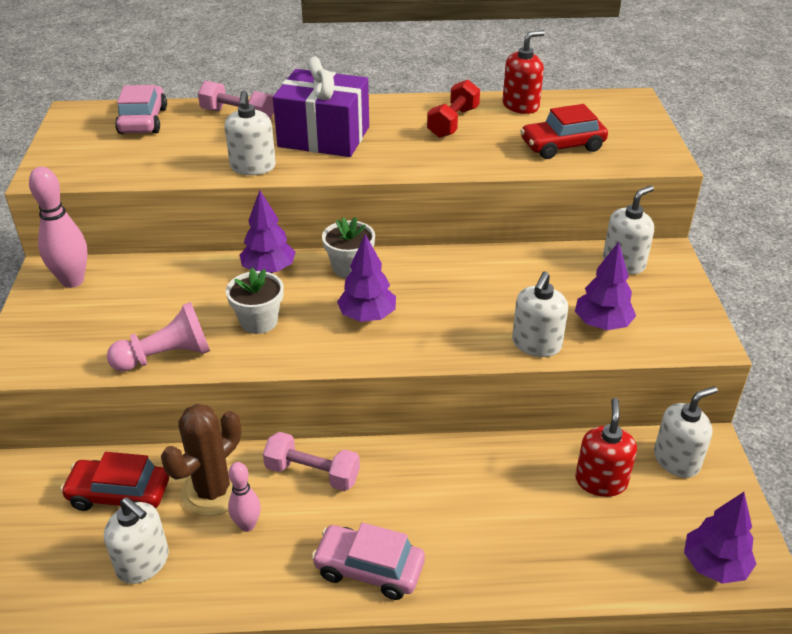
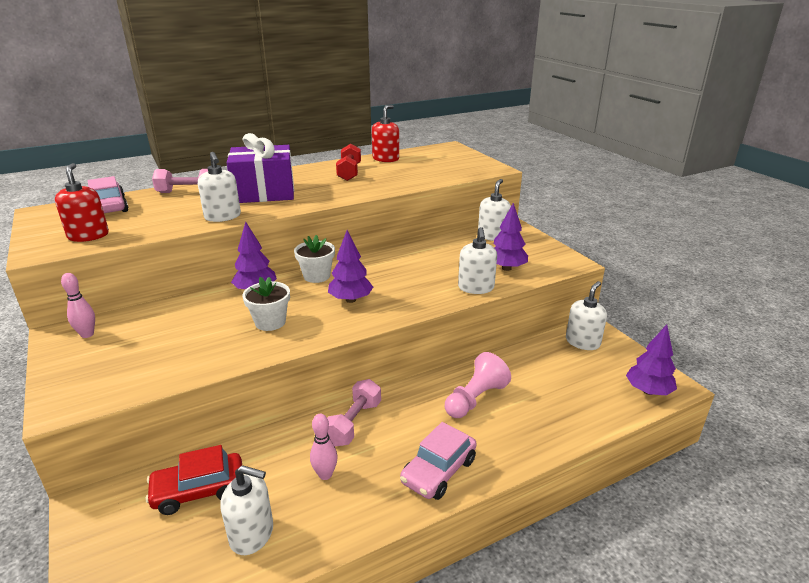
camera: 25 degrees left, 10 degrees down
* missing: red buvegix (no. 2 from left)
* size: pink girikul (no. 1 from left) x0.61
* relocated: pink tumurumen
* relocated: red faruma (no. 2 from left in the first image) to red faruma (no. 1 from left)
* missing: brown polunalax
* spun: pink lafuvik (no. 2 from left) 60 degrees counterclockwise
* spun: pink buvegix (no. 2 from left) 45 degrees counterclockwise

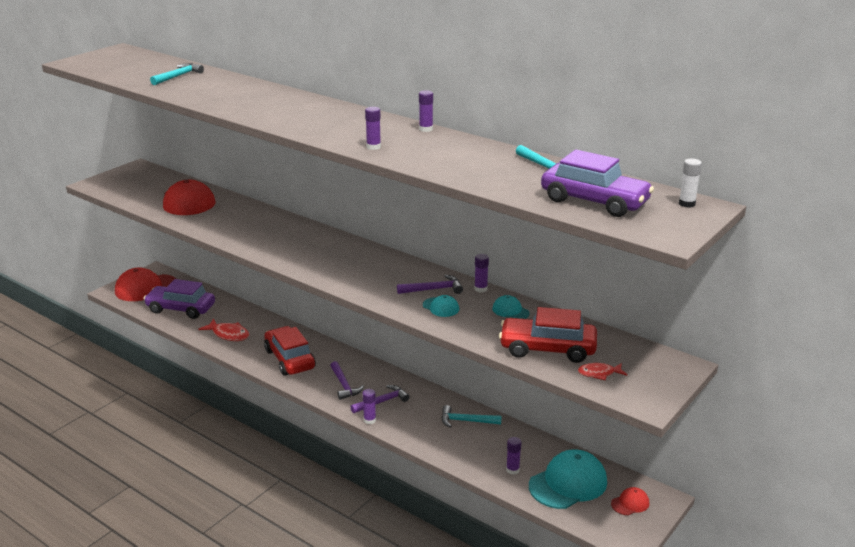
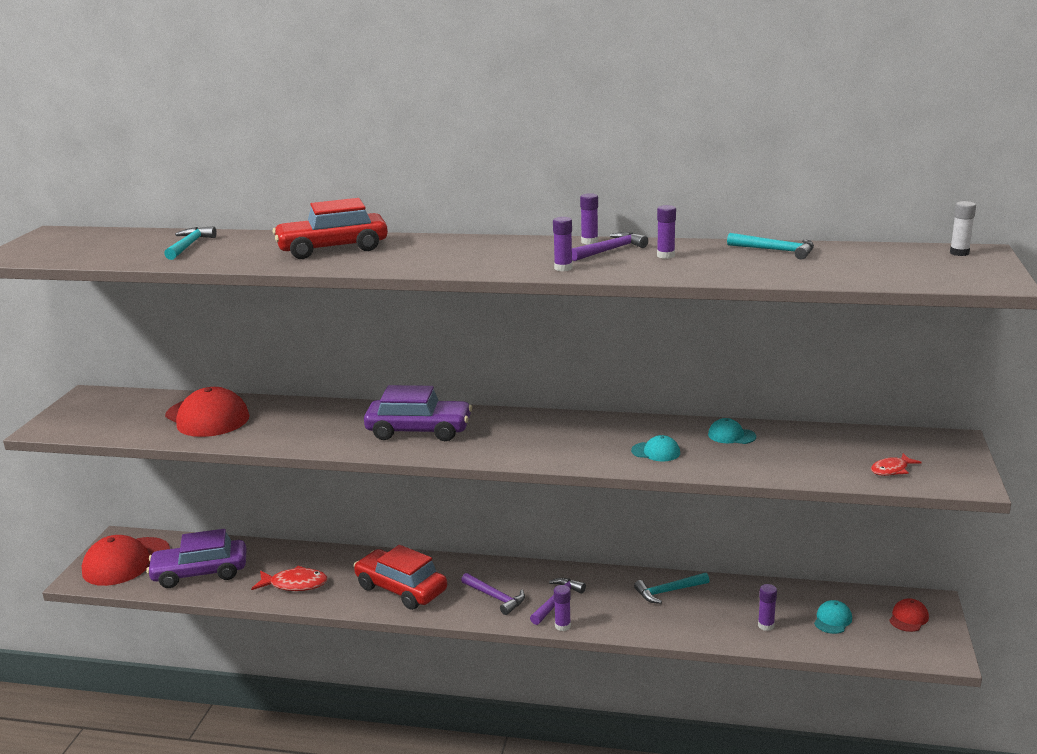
camera: 25 degrees left, 5 degrees down
* relocated: purple buvegix (no. 2 from left)
* relocated: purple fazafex (no. 4 from left)
* relocated: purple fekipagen (no. 3 from left)
* relocated: red buvegix (no. 2 from left in the first image) to red buvegix (no. 1 from left)
* size: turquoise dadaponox (no. 3 from left) x0.47

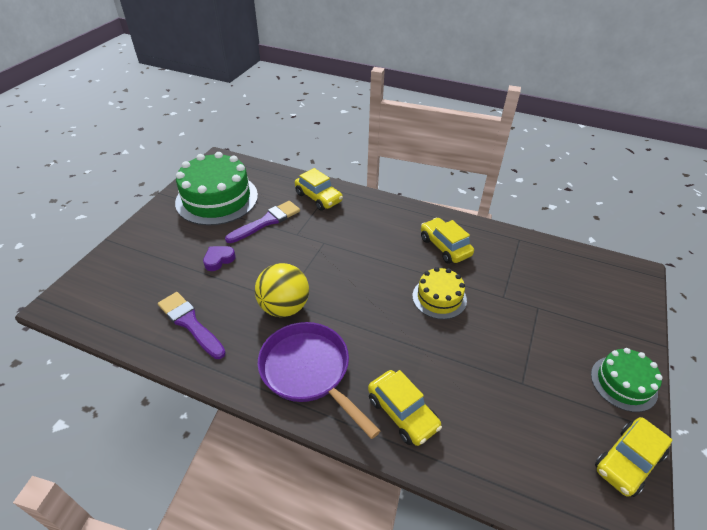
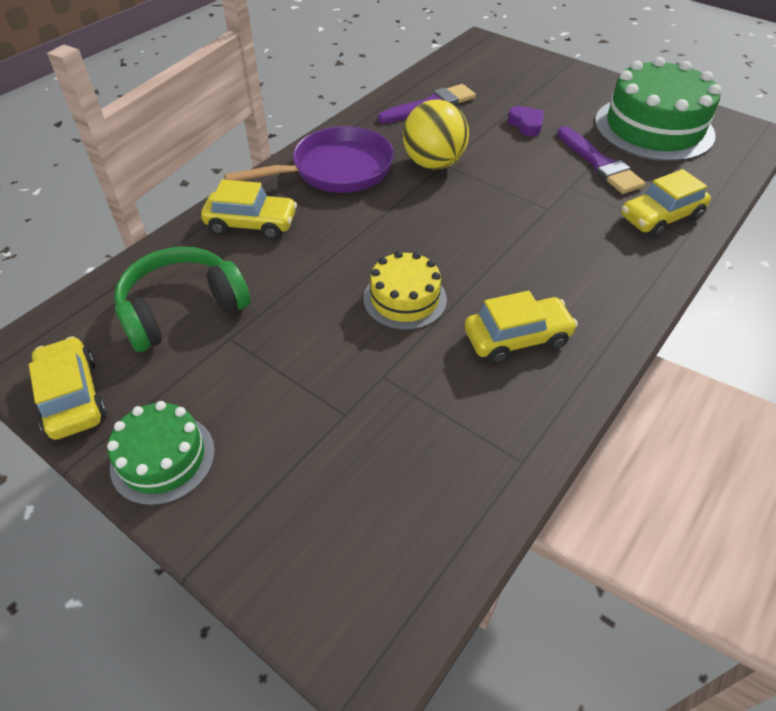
camera: 105 degrees right, 5 degrees up
* spun: yellow buvegix (no. 2 from left) 150 degrees counterclockwise
* appeared: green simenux

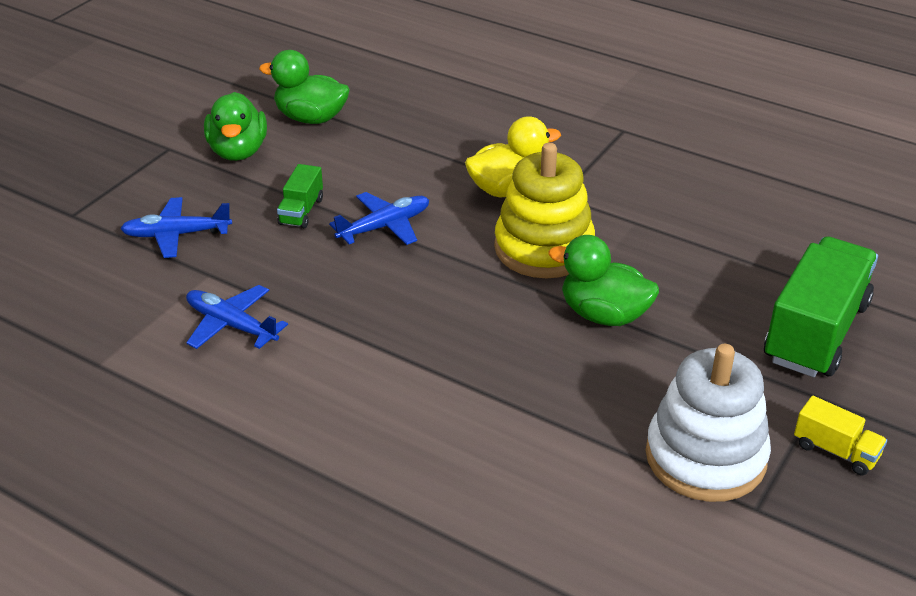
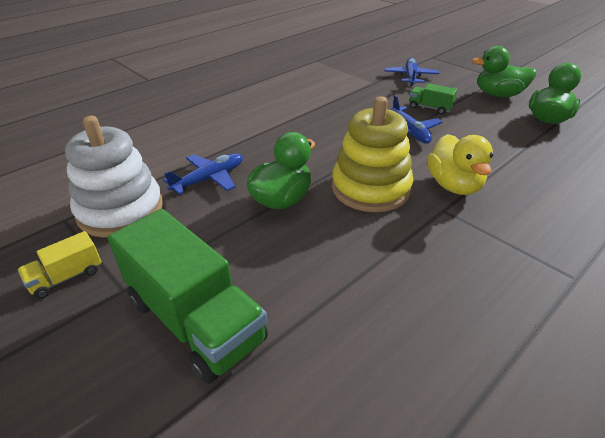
camera: 105 degrees right, 0 degrees up
* relocated: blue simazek (no. 2 from left in the first image) to blue simazek (no. 1 from left)

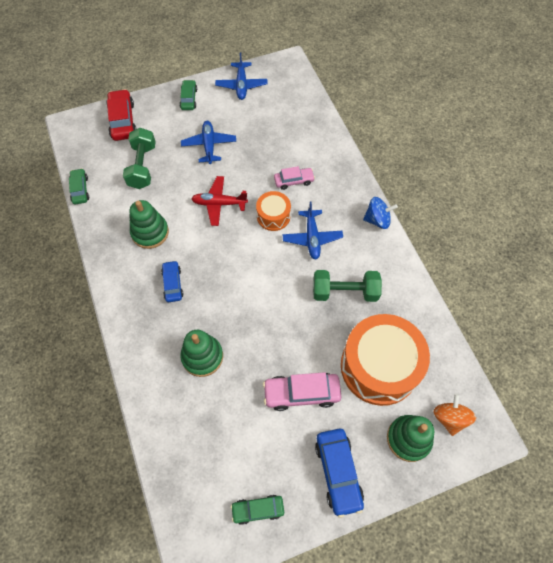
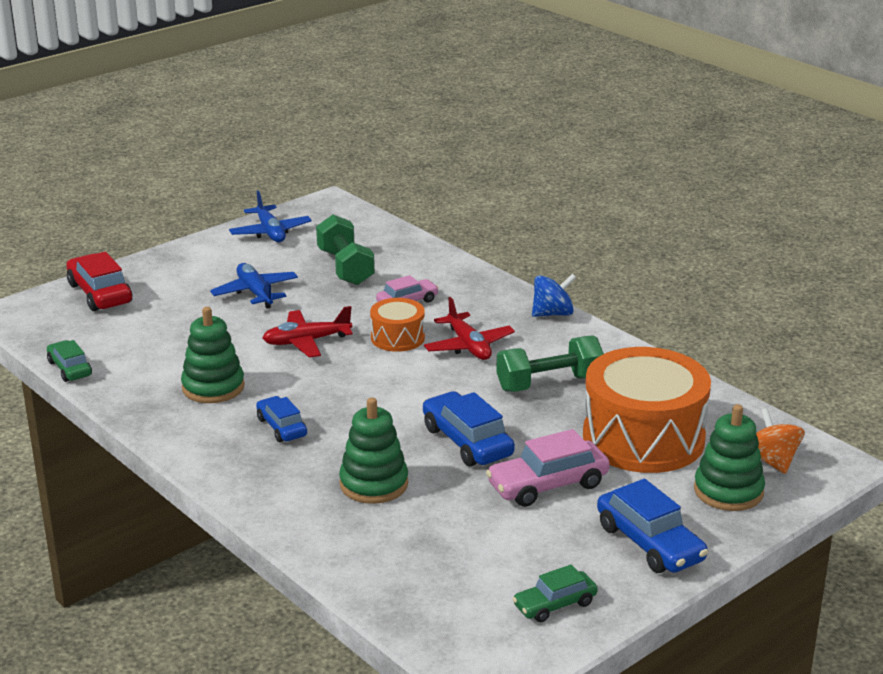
camera: 20 degrees left, 35 degrees down
* missing: green buvegix (no. 2 from left)
* relocated: green lafuvik (no. 1 from left)
* colour: blue simazek (no. 3 from left) to red simazek (no. 2 from left)
* appeared: blue buvegix (no. 2 from left)

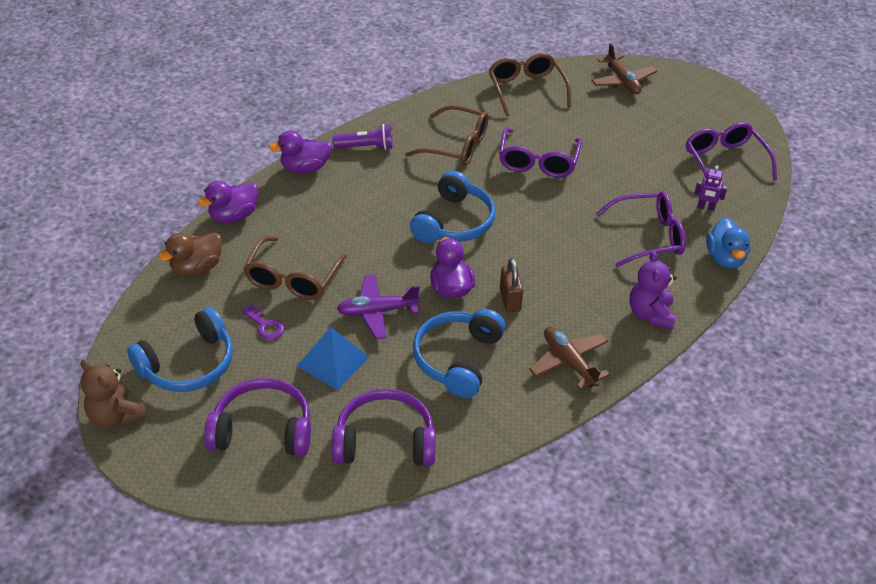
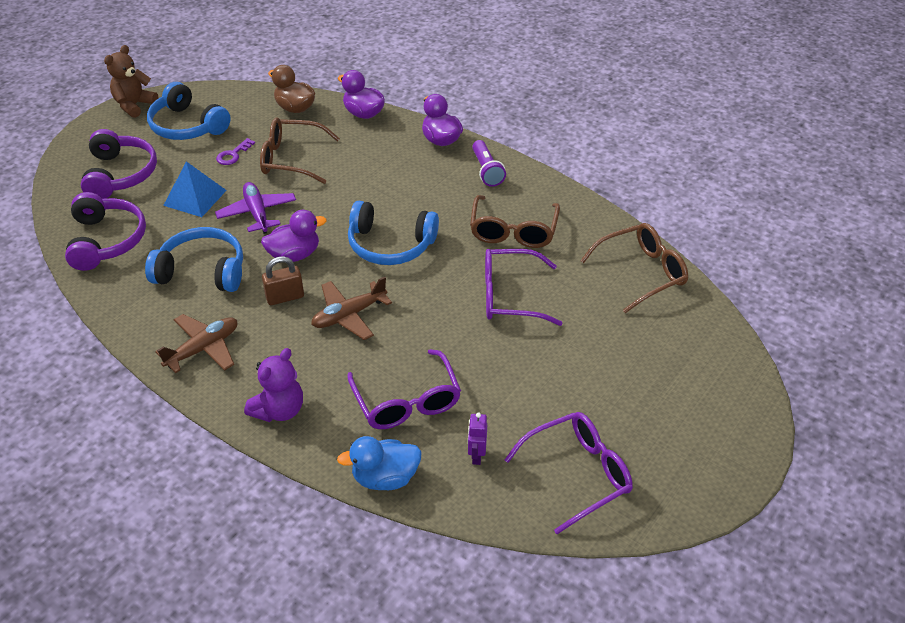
camera: 80 degrees right, 0 degrees up
* relocated: brown simazek (no. 2 from left)
* spun: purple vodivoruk 135 degrees clockwise

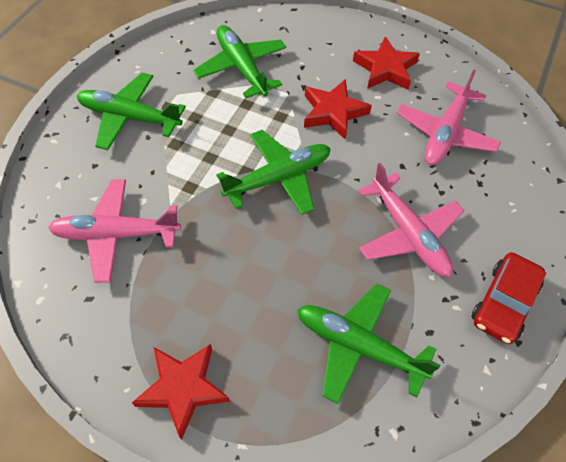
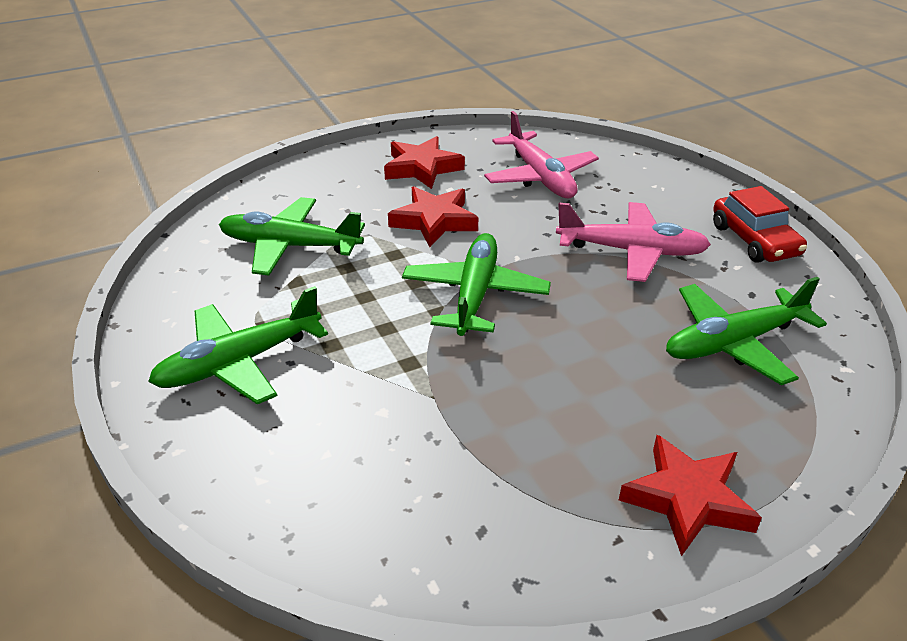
camera: 50 degrees left, 20 degrees down
* missing: pink simazek (no. 1 from left)

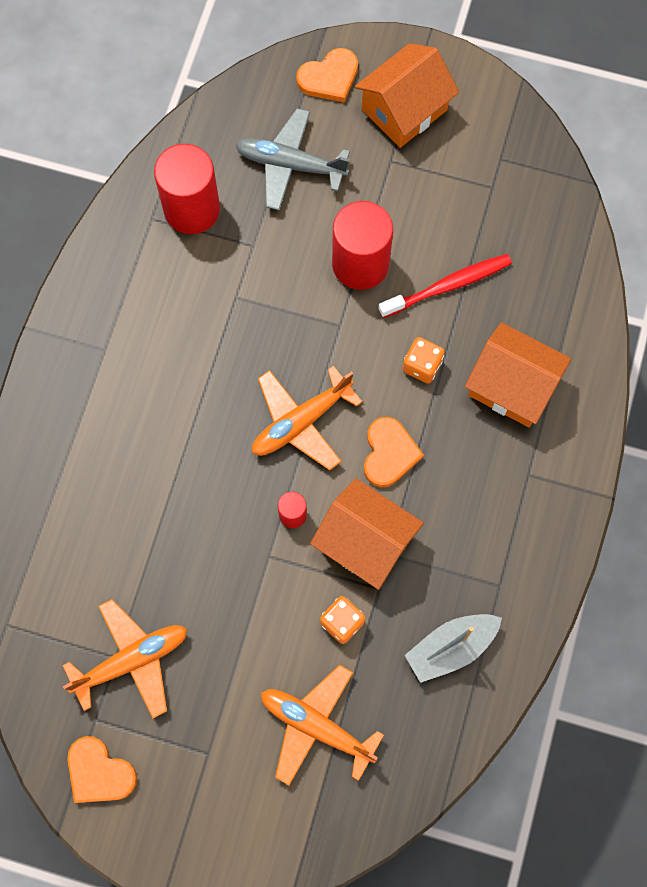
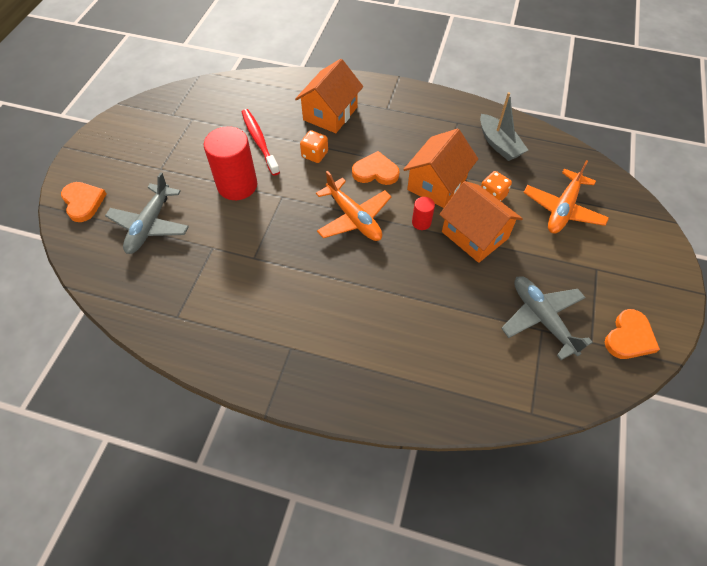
camera: 90 degrees left, 15 degrees down
* relocated: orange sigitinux (no. 2 from left in the first image) to orange sigitinux (no. 3 from left)
* missing: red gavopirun (no. 1 from left)
* colour: orange simazek (no. 1 from left) to grey simazek (no. 2 from left)

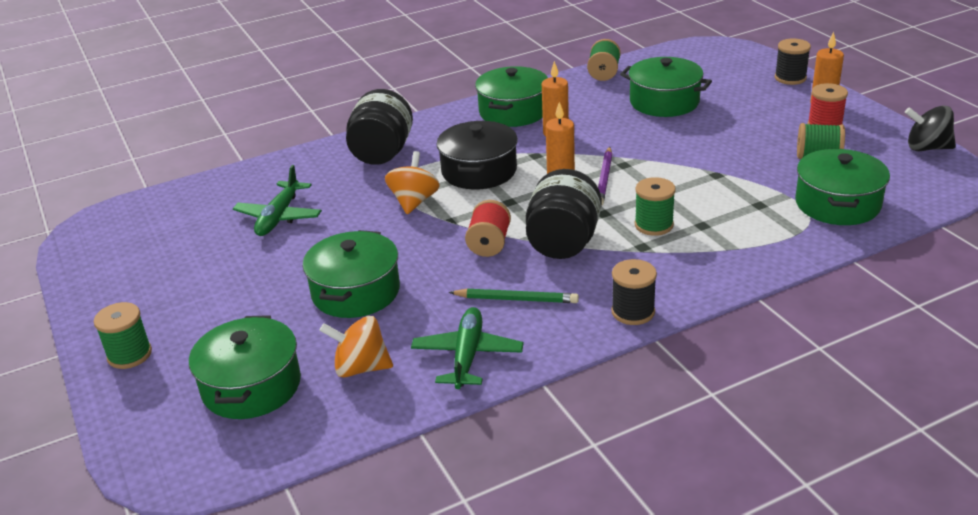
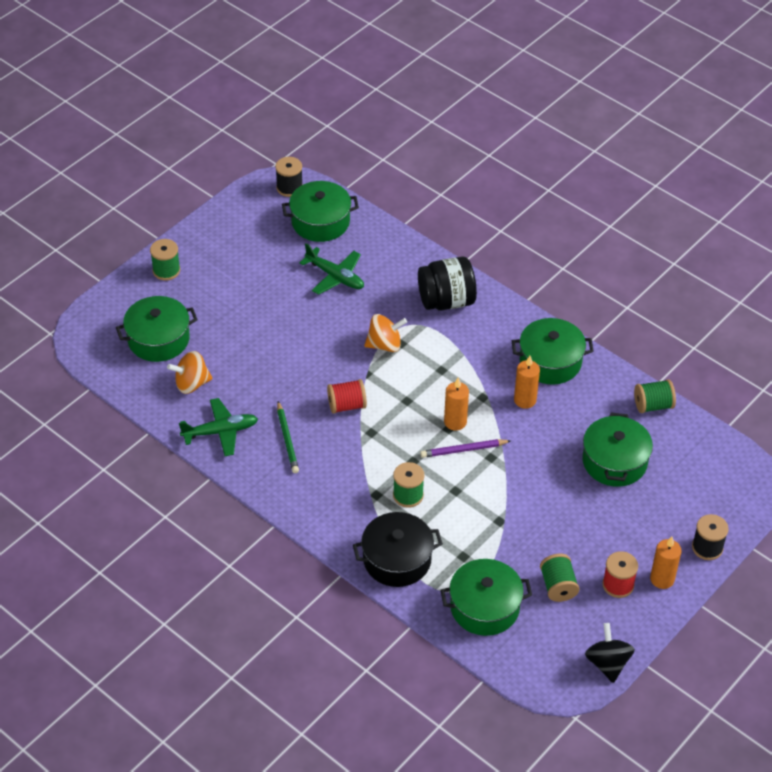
camera: 65 degrees right, 15 degrees up
* relocated: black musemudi
* spun: green simazek (no. 1 from left in the first image) 135 degrees counterclockwise
* missing: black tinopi (no. 2 from left)
* relocated: green musemudi (no. 2 from left)
* relocated: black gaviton (no. 1 from left)
* spun: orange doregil (no. 1 from left) 90 degrees counterclockwise

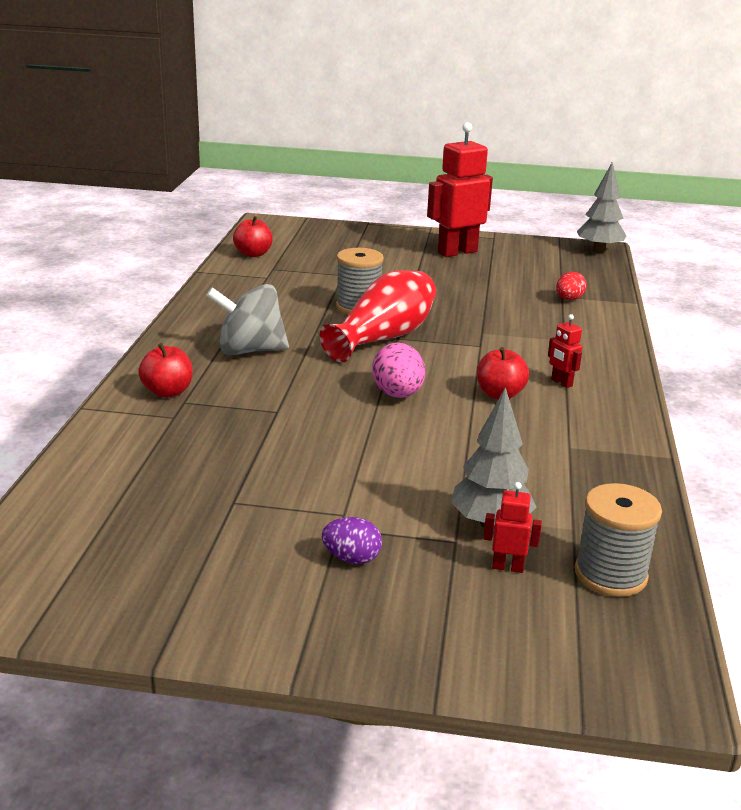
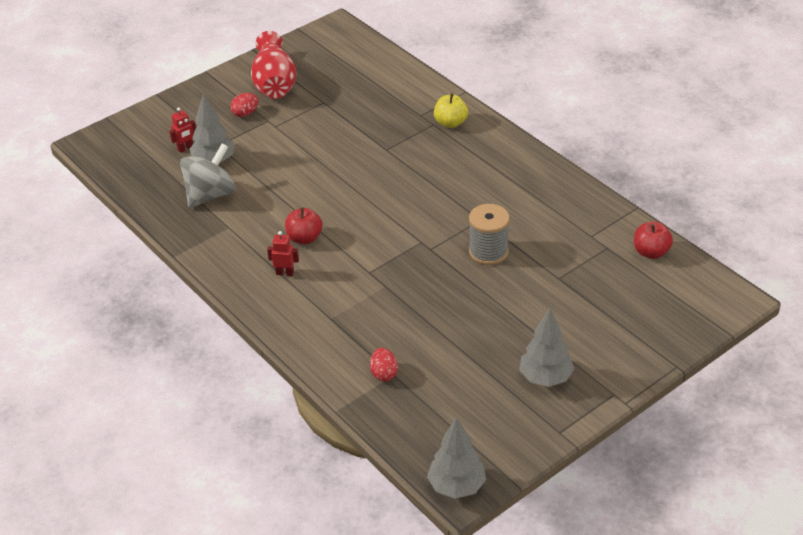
camera: 135 degrees right, 15 degrees up
* exchanged: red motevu (no. 1 from left) to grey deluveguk (no. 3 from left)
* relocated: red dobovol
* relocated: grey doregil
* colour: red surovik (no. 1 from left) to yellow surovik
* missing: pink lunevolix
* missing: grey gaviton (no. 2 from left)
* colour: purple lunevolix to red lunevolix (no. 1 from left)

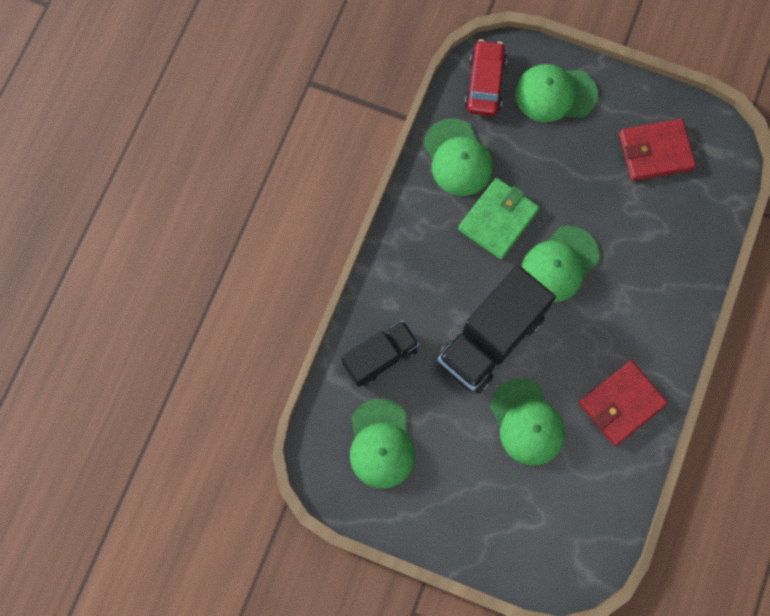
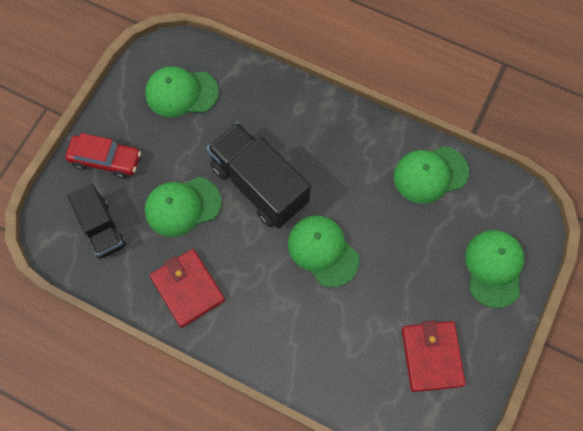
camera: 95 degrees right, 5 degrees down
* relocated: red buvegix
* missing: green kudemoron
* relocated: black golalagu (no. 1 from left)

